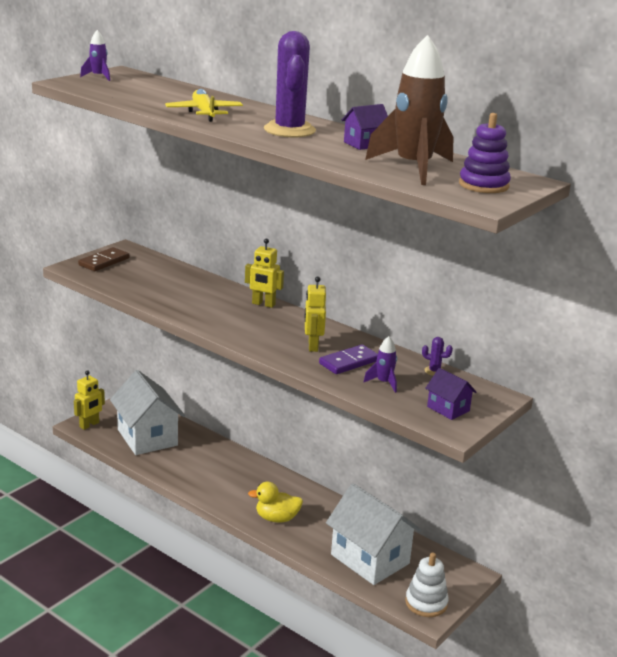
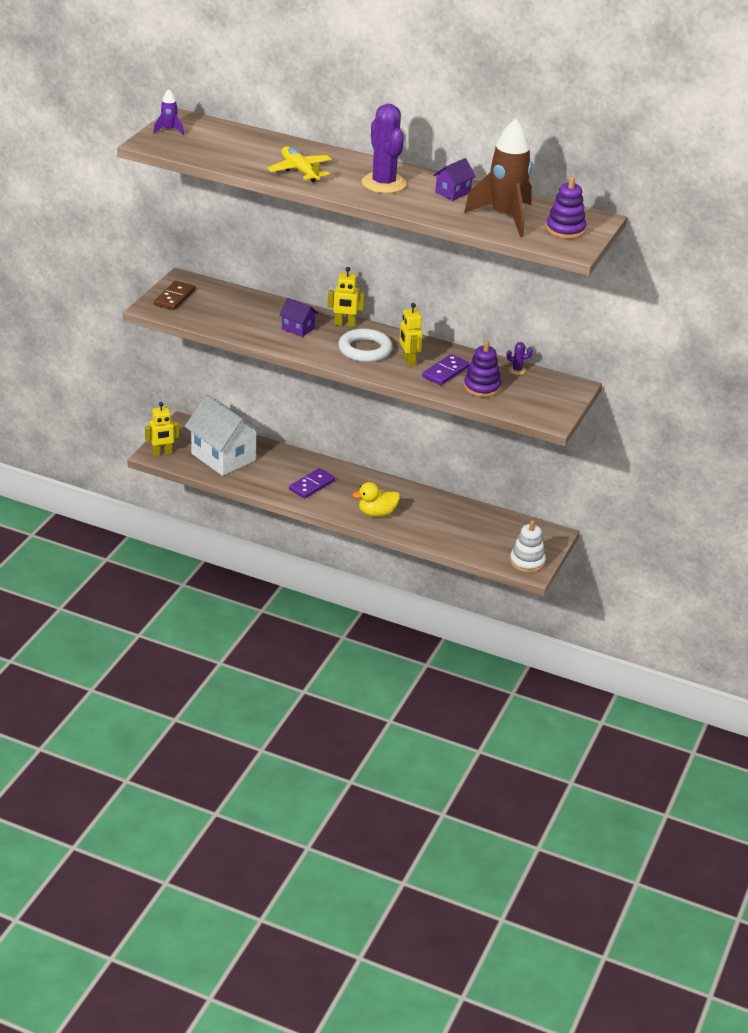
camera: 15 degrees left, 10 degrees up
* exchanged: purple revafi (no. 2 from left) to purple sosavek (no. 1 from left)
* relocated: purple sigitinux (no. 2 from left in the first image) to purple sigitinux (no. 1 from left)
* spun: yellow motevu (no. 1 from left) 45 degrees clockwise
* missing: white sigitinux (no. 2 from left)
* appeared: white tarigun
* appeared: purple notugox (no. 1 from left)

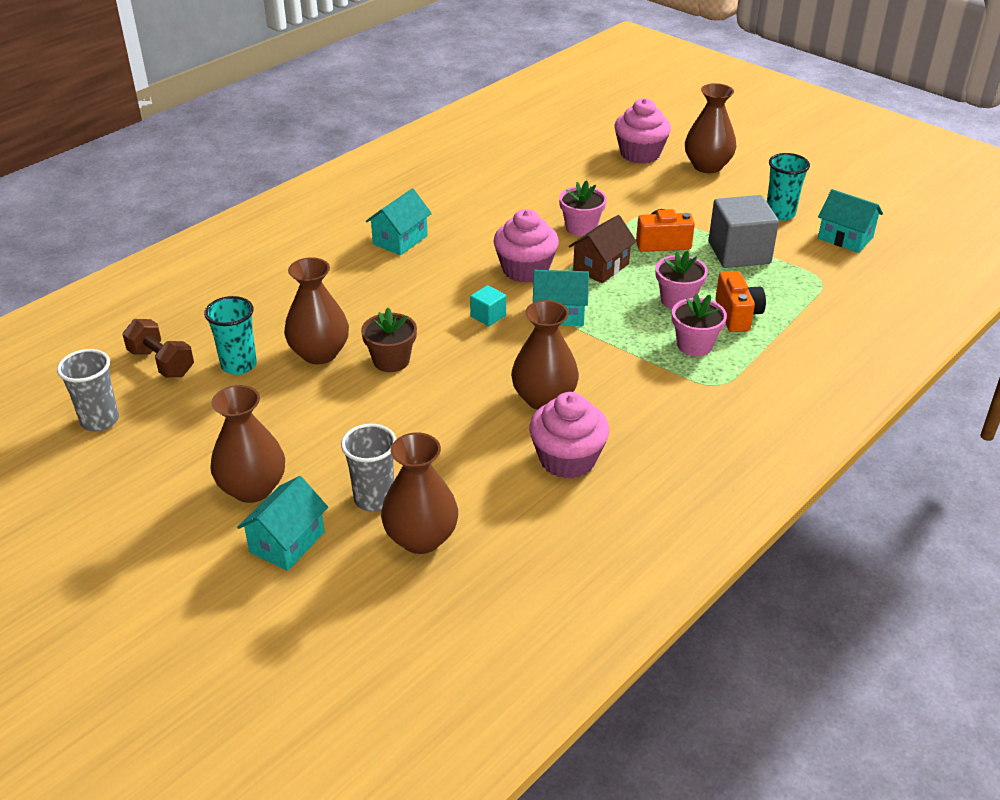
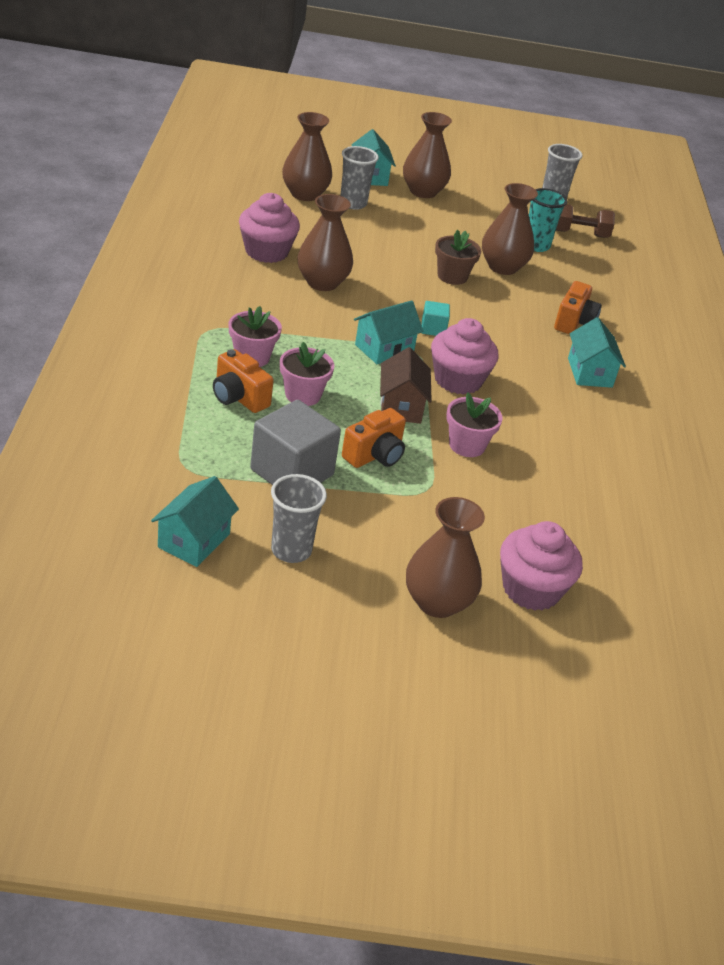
camera: 135 degrees right, 0 degrees up
* colour: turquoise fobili (no. 2 from left) to grey fobili (no. 1 from left)
* spun: turquoise sigitinux (no. 4 from left in the first image) 60 degrees counterclockwise
* appeared: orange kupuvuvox (no. 3 from left)

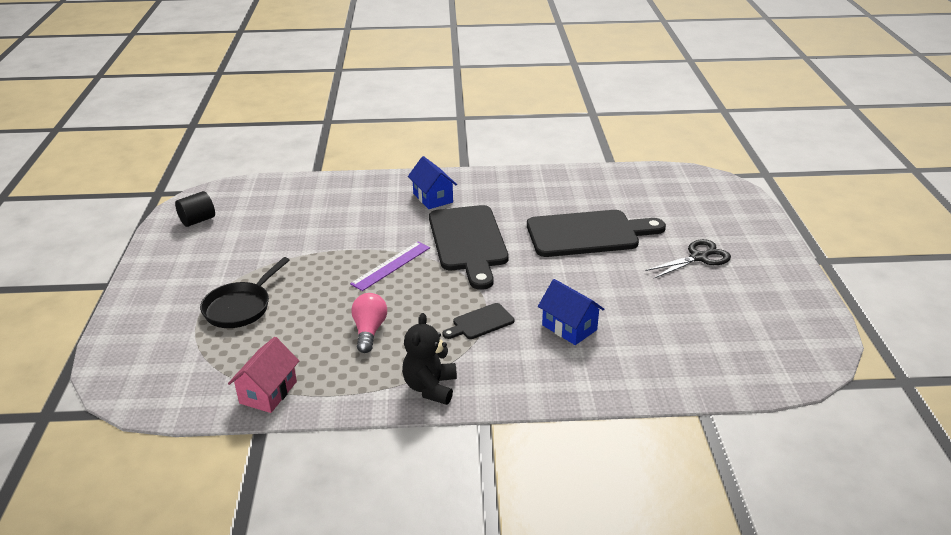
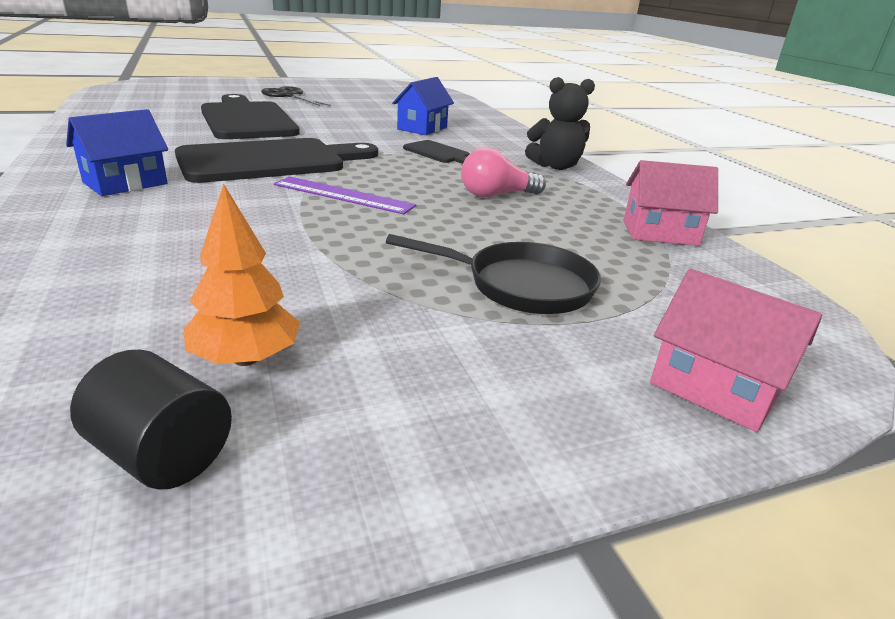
camera: 110 degrees left, 5 degrees down
* appeared: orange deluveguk
* appeared: pink sigitinux (no. 2 from left)

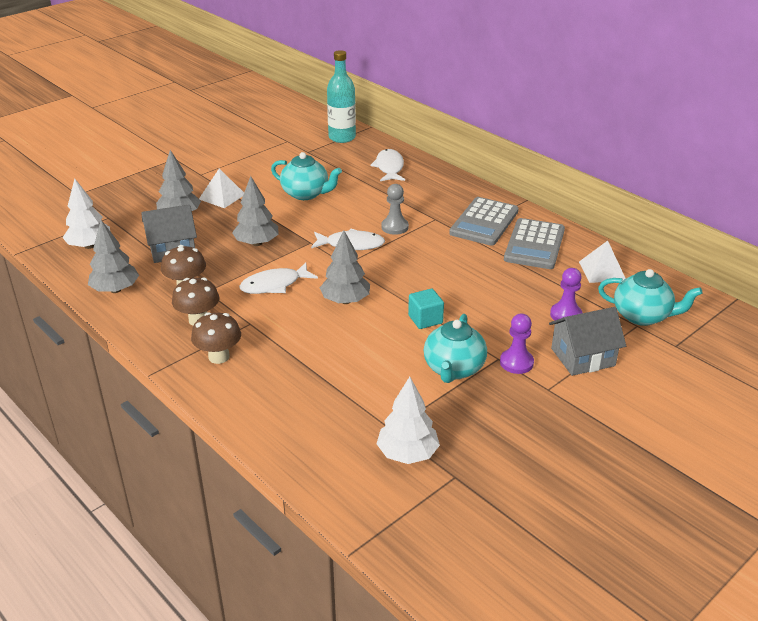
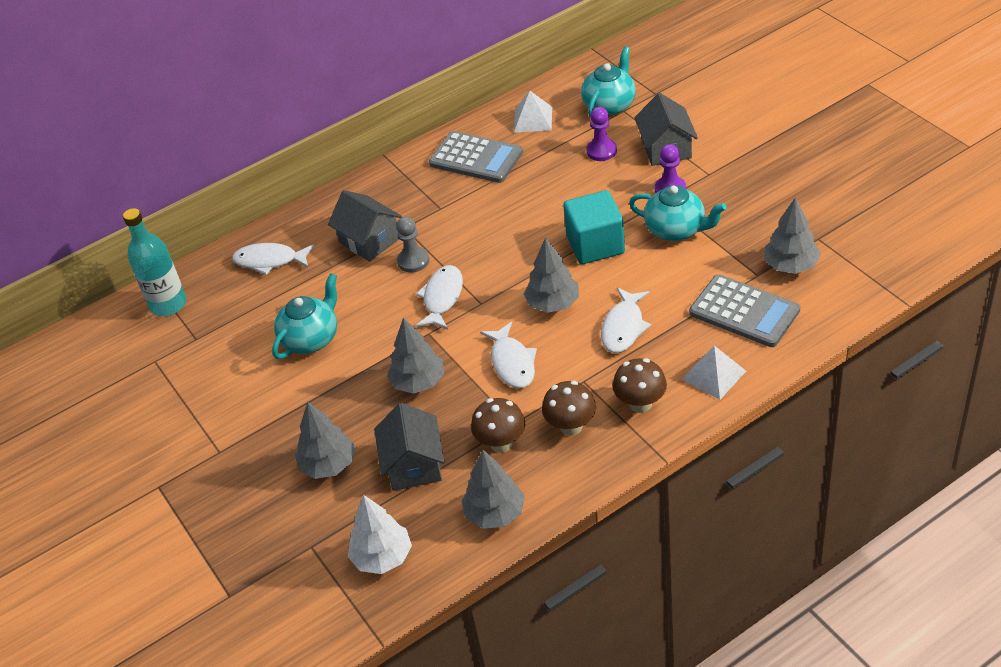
camera: 75 degrees left, 10 degrees up
* relocated: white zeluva (no. 1 from left in the first image) to white zeluva (no. 2 from left)
* relocated: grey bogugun (no. 1 from left in the first image) to grey bogugun (no. 2 from left)
* size: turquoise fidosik x1.73
* colour: white deluveguk (no. 2 from left) to grey deluveguk (no. 5 from left)
* appeared: grey sigitinux (no. 1 from left)
* appeared: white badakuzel (no. 4 from left)

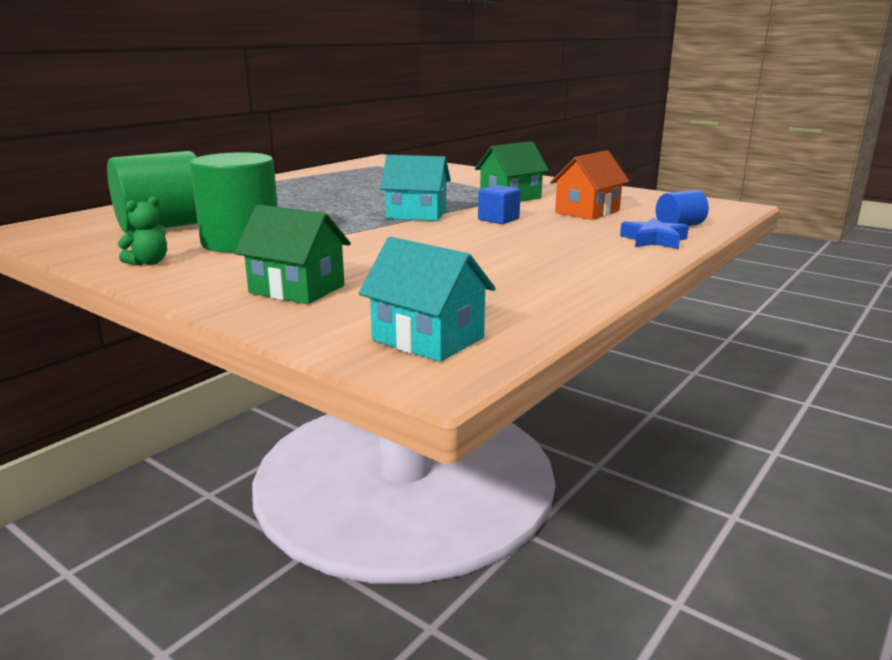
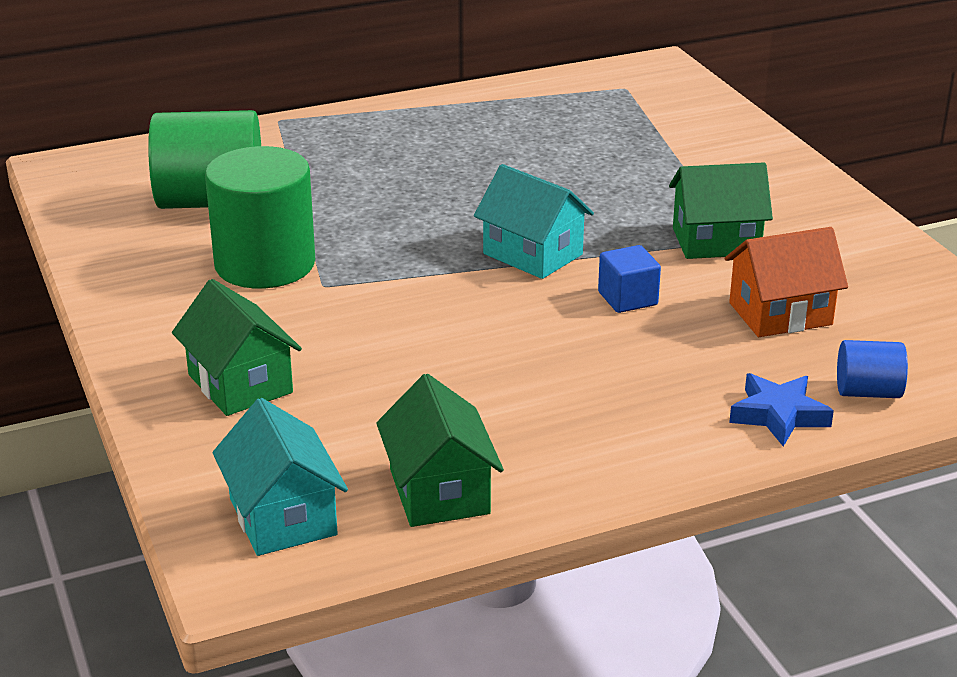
camera: 30 degrees right, 10 degrees up
* missing: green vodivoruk
* appeared: green sigitinux (no. 2 from left)

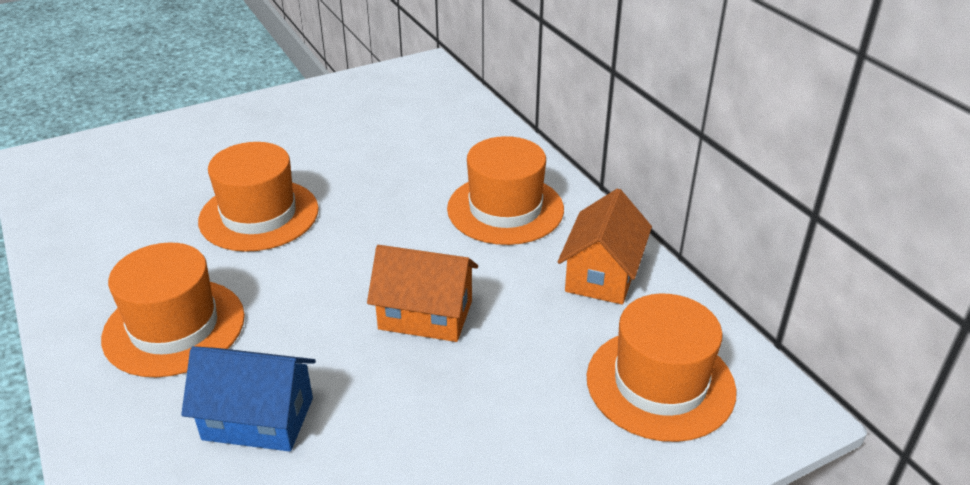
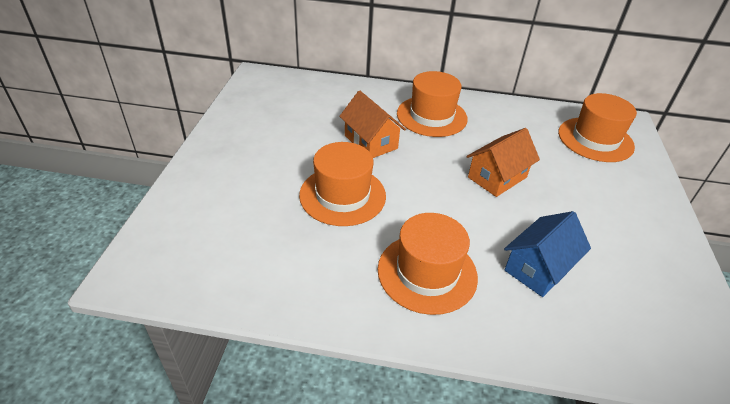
camera: 55 degrees left, 5 degrees up
* relocated: orange sigitinux (no. 2 from left in the first image) to orange sigitinux (no. 1 from left)

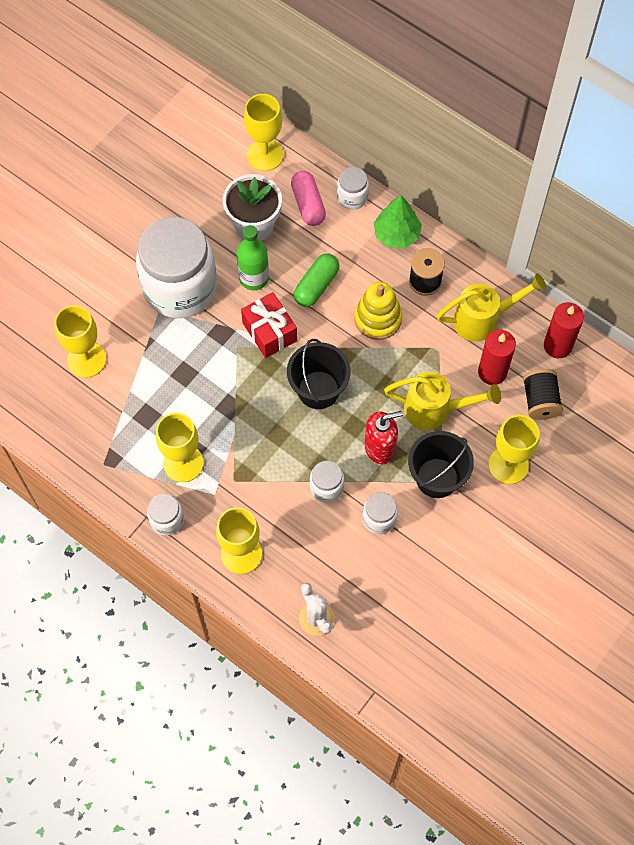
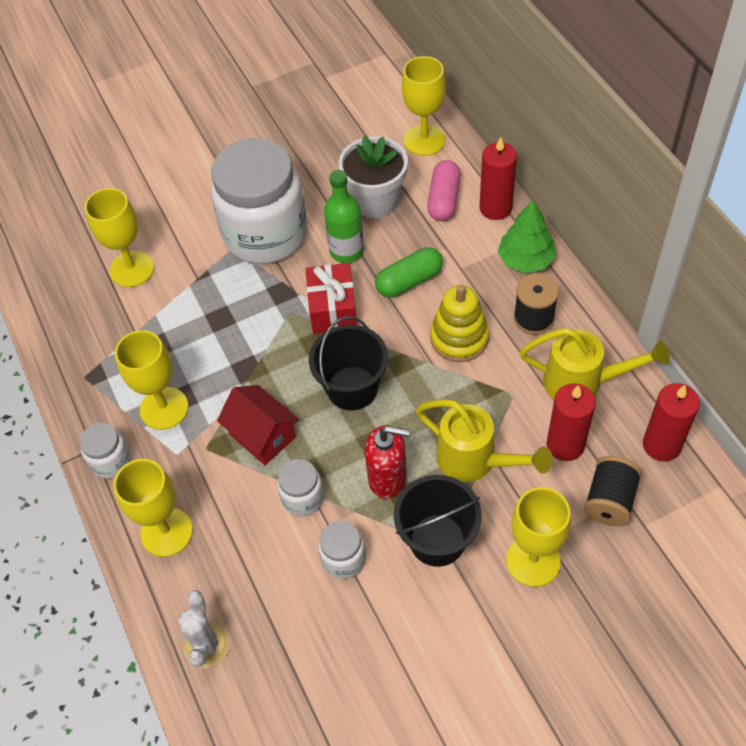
camera: 30 degrees right, 10 degrees down
* exchanged: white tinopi (no. 4 from left) to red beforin (no. 1 from left)
* appeared: red sigitinux

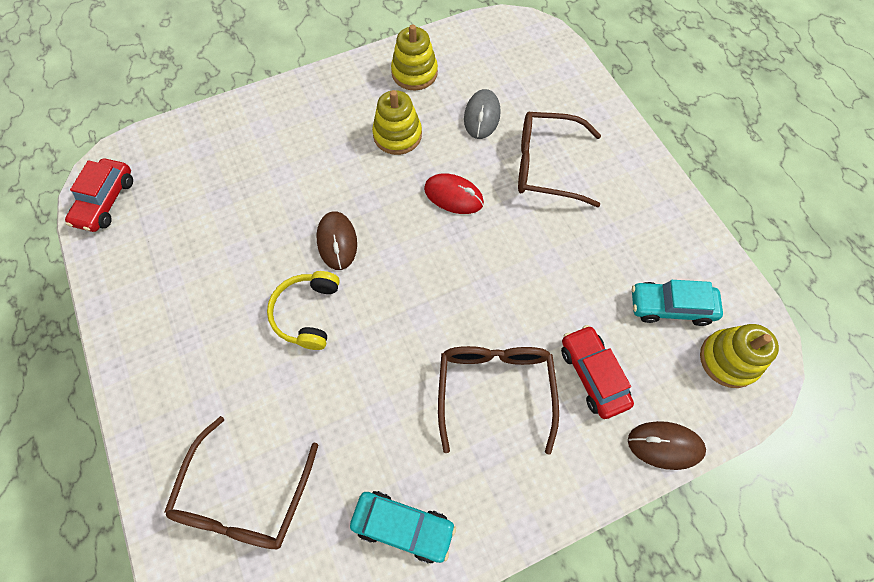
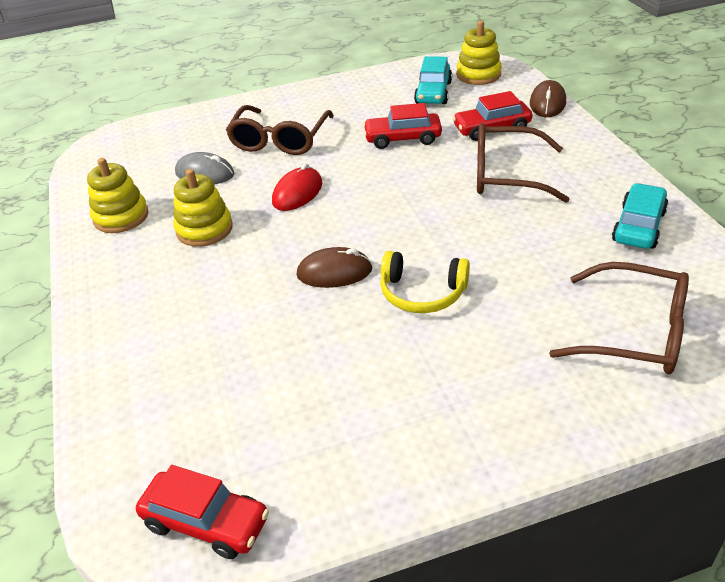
camera: 80 degrees left, 25 degrees down
* appeared: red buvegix (no. 2 from left)

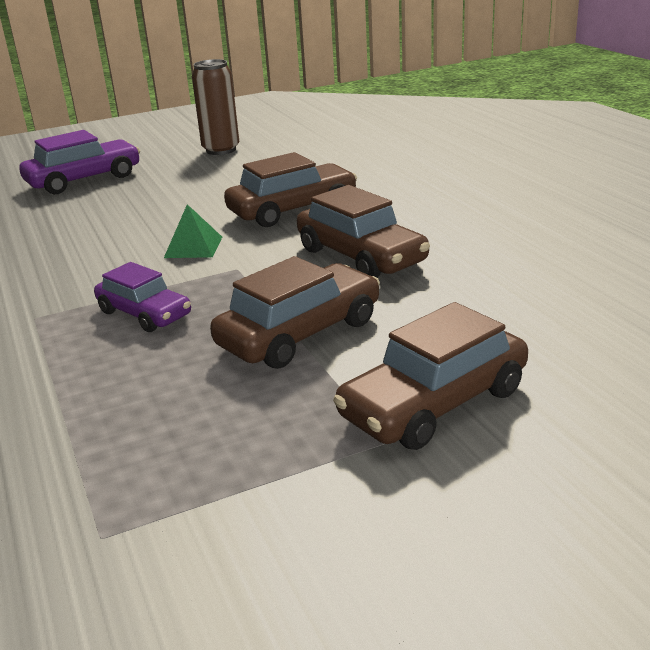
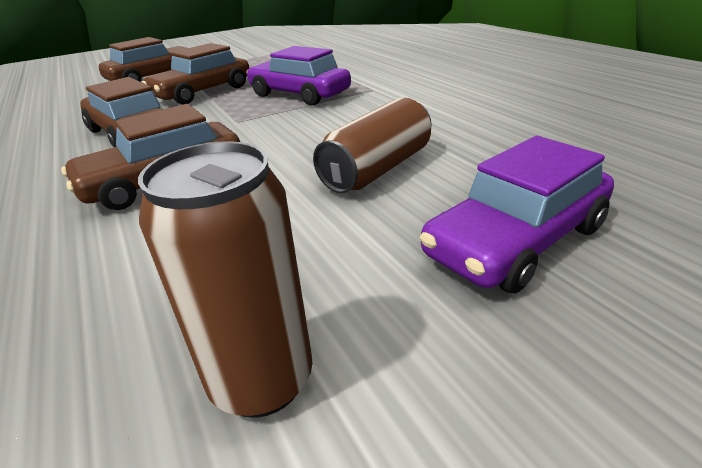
camera: 175 degrees right, 5 degrees up
* missing: green zeluva
* size: purple buvegix (no. 2 from left in the first image) x1.51
* appeared: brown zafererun (no. 2 from left)

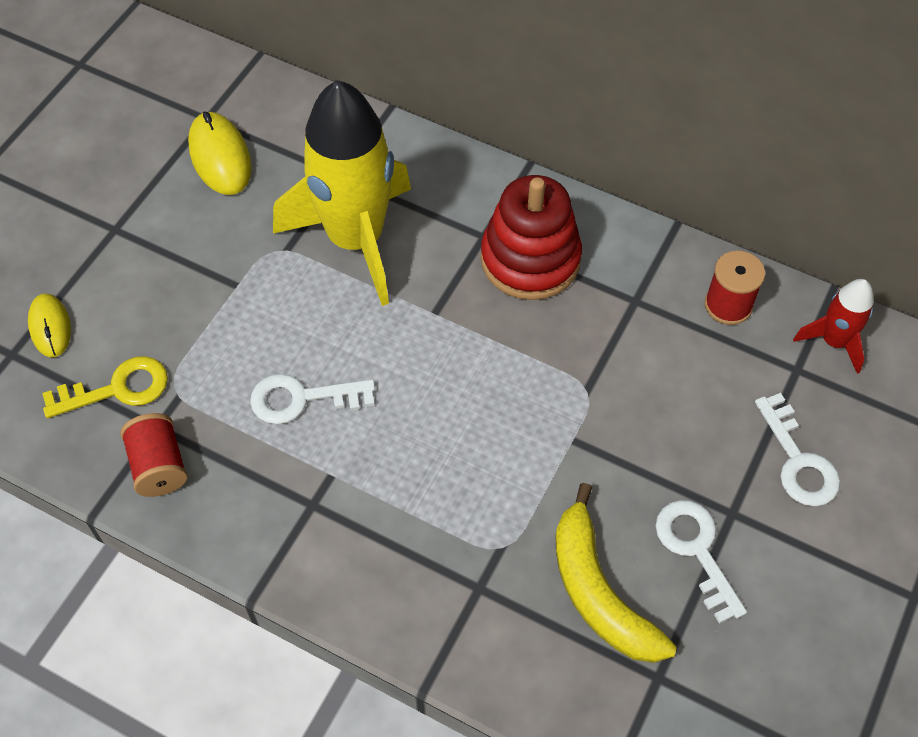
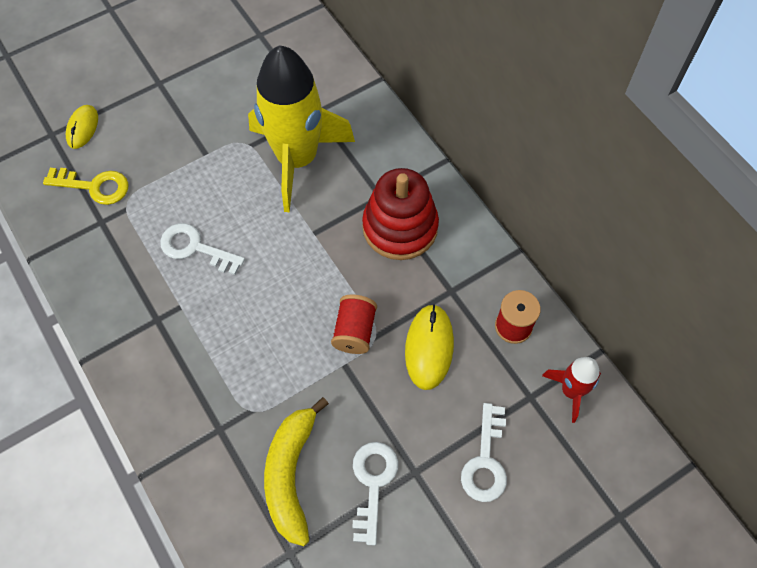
camera: 30 degrees right, 5 degrees up
* relocated: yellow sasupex (no. 2 from left)
* relocated: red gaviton (no. 1 from left)

